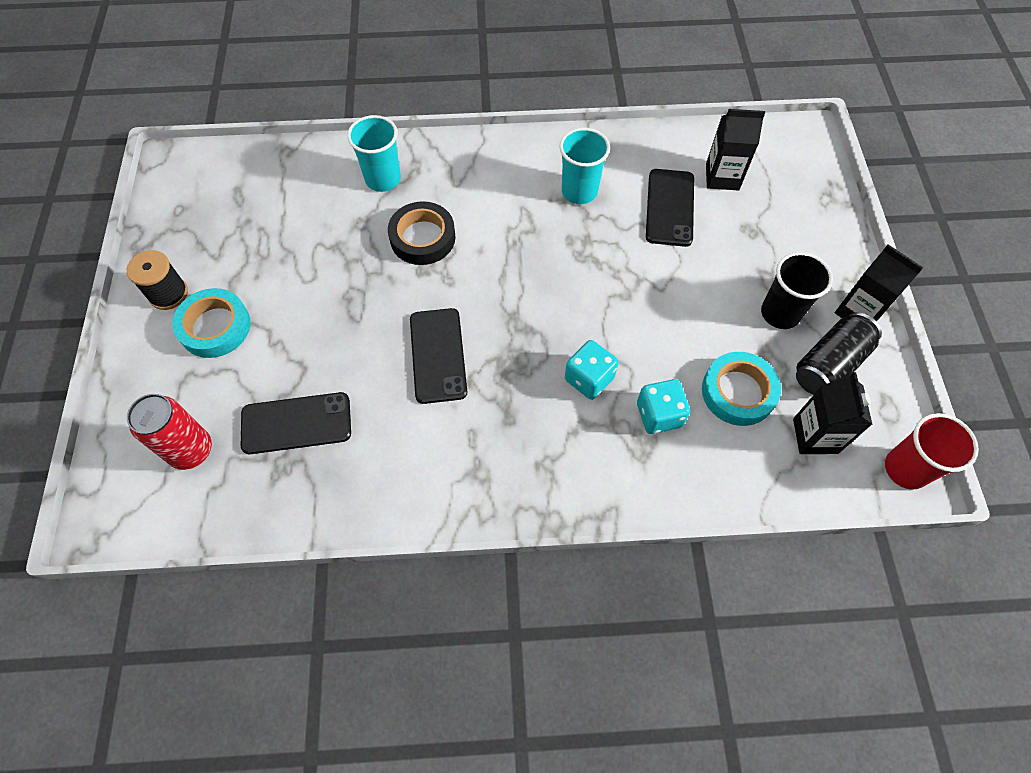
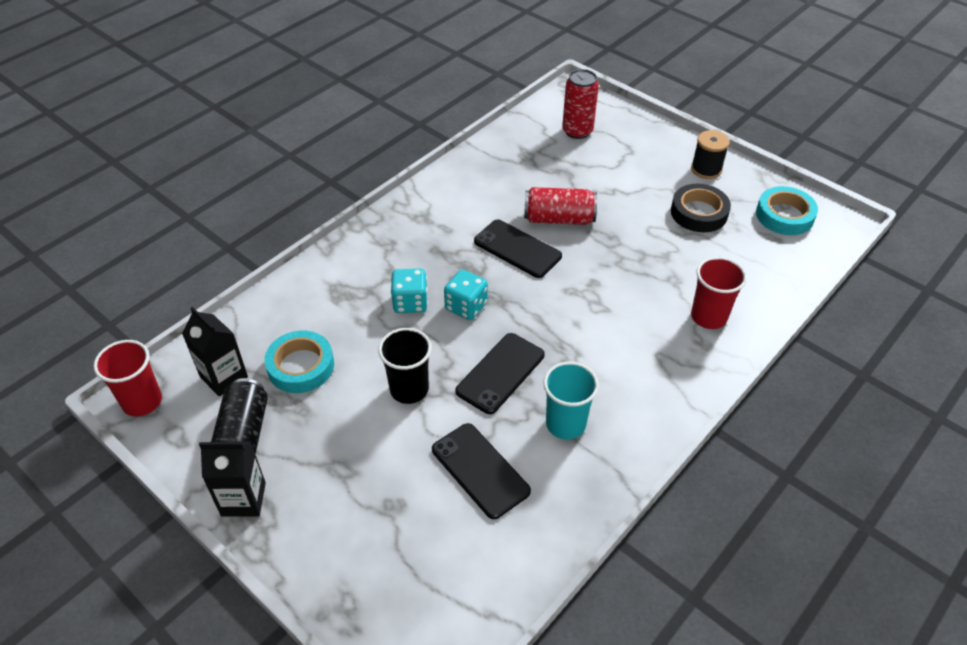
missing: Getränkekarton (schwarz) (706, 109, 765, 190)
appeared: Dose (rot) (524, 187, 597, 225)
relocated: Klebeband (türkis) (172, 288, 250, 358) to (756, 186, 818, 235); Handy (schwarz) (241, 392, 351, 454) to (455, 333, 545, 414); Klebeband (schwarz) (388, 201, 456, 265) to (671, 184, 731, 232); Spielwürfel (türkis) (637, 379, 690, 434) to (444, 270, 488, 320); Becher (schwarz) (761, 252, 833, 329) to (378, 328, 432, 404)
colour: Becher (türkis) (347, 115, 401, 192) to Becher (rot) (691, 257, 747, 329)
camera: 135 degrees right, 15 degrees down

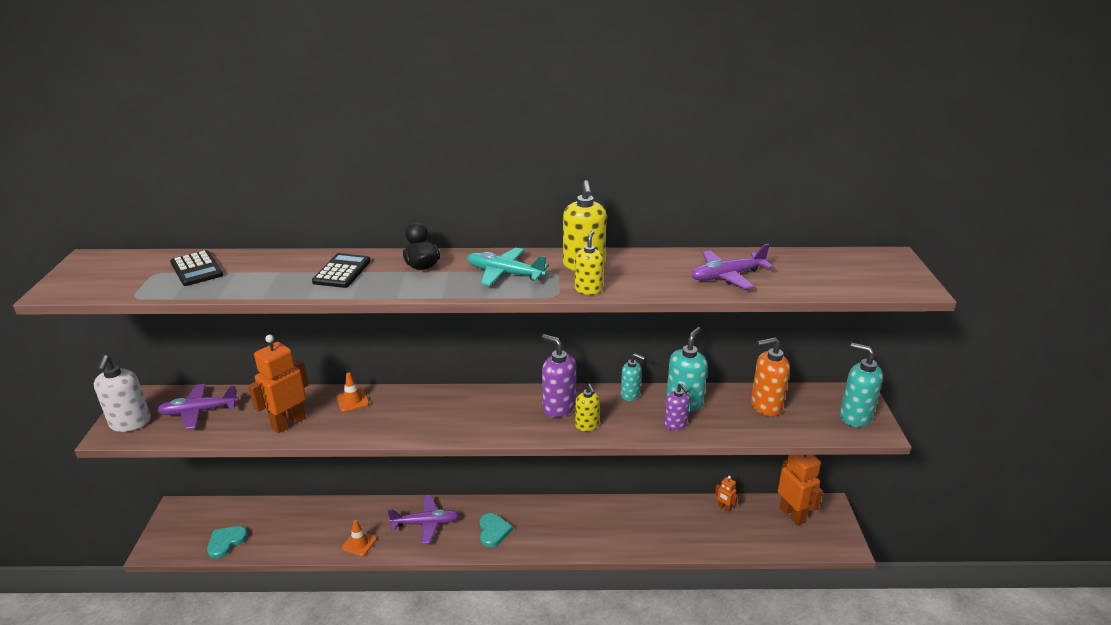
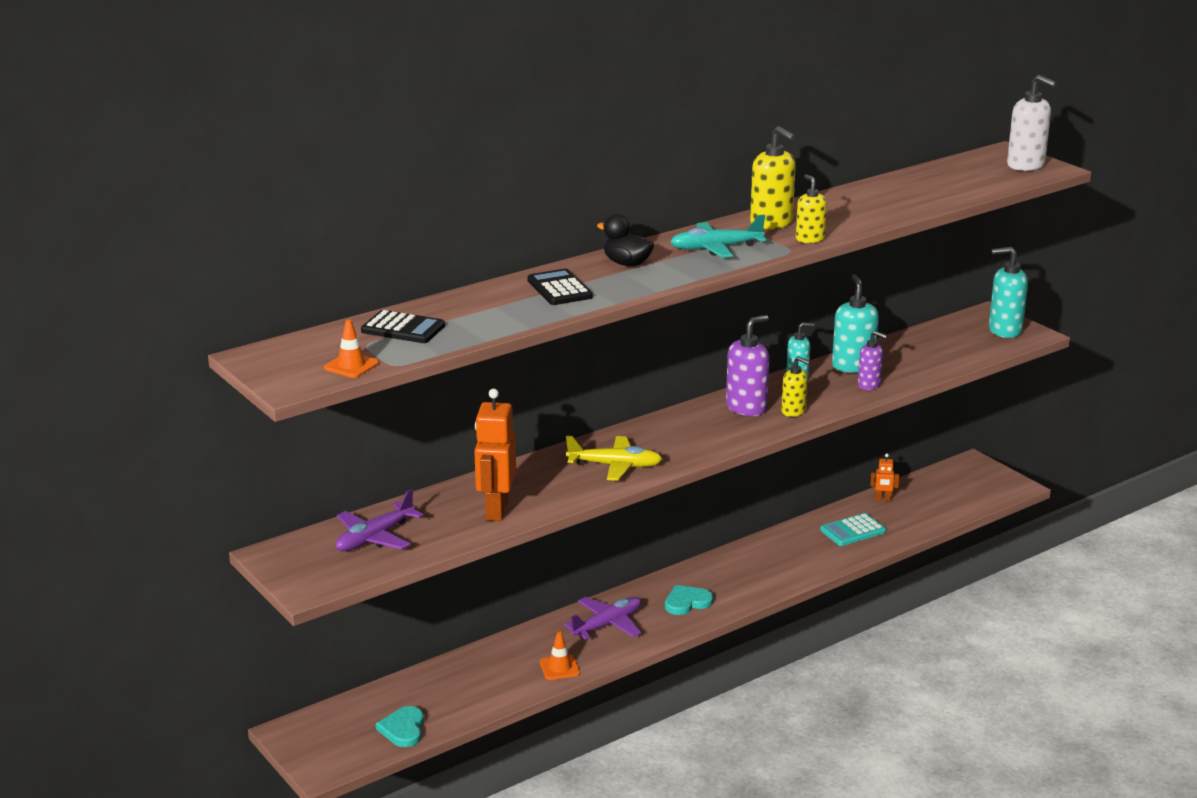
missing: Flugzeug (lila) (691, 244, 773, 290); Seifenspender (orange) (751, 337, 790, 416); Roboter (orange) (778, 455, 823, 526)
appeared: Flugzeug (gelb) (566, 436, 662, 481); Taschenrechner (türkis) (820, 513, 886, 546)
relocated: Seifenspender (weiß) (94, 355, 151, 432) to (1007, 75, 1057, 171); Leitkegel (orange) (337, 373, 369, 412) to (324, 319, 379, 378)
spun: Herz (türkis) (479, 513, 513, 547) = (665, 585, 713, 615) 75 degrees counterclockwise; Seifenspender (lila) (542, 334, 576, 417) = (726, 315, 769, 416) 135 degrees clockwise
camera: 35 degrees left, 5 degrees down

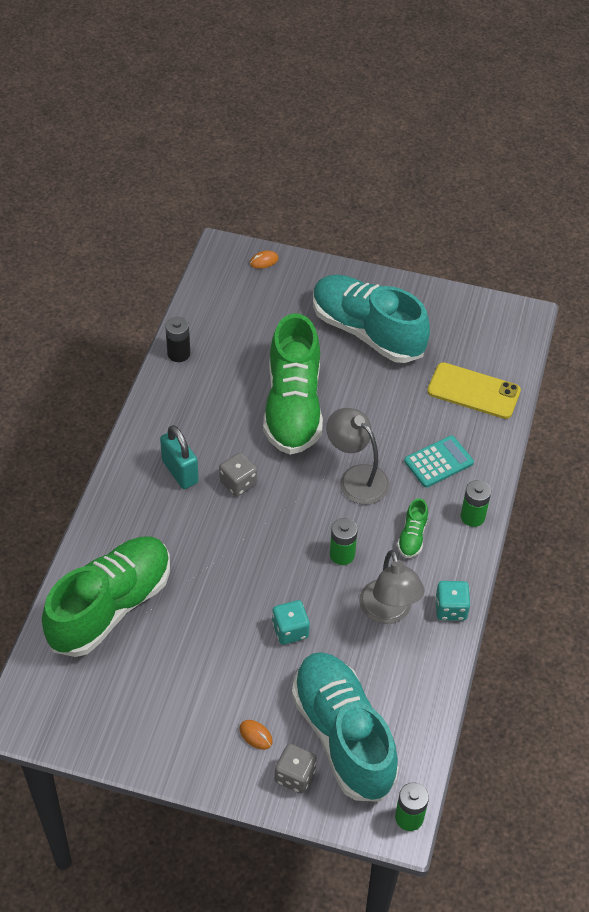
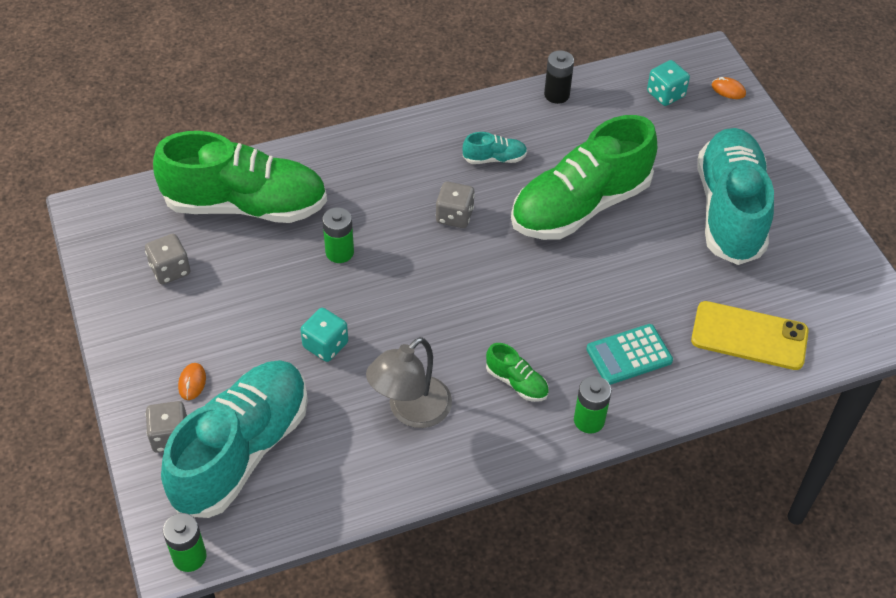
missing: Vorhängeschloss (türkis) (160, 425, 199, 489); Lampe (grau) (326, 408, 390, 505)
appeared: Spielwürfel (grau) (145, 234, 191, 285); Schuh (türkis) (462, 132, 527, 164)
relocated: Batterie (grün) (330, 518, 358, 565) to (322, 207, 354, 263); Spielwürfel (türkis) (435, 581, 471, 621) to (647, 60, 690, 106)
spun: Schuh (grün) (397, 498, 428, 558) = (486, 343, 549, 402) 120 degrees counterclockwise; Taschenrechner (türkis) (404, 435, 474, 488) = (586, 324, 673, 385) 135 degrees clockwise; Handy (gelb) (427, 362, 521, 419) = (691, 301, 809, 370) 60 degrees counterclockwise
camera: 55 degrees right, 0 degrees up

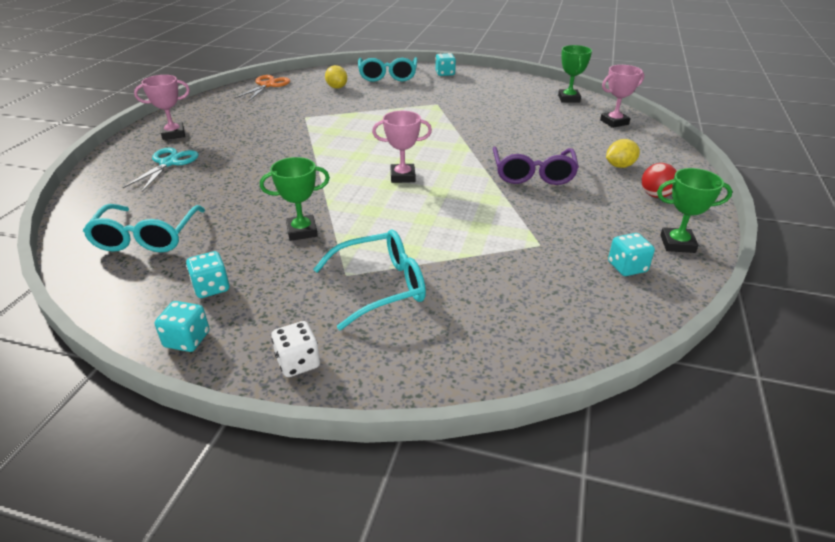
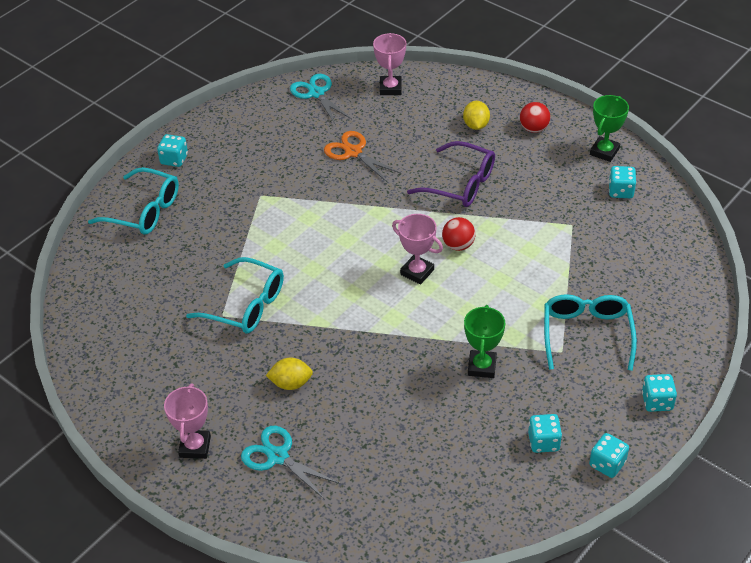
appeared: Ball (rot) (442, 217, 475, 251)
relocated: Brille (türkis) (83, 204, 205, 252) to (186, 257, 284, 334); Schere (orange) (234, 75, 290, 102) to (324, 131, 400, 182); Zitrone (gelb) (325, 65, 347, 89) to (266, 358, 313, 390)
exchanged: Pokal (grün) (558, 45, 592, 103) to Schere (türkis) (290, 74, 352, 125)
colour: Spielwürfel (weiß) (271, 321, 320, 377) to Spielwürfel (türkis) (642, 374, 677, 412)
spun: Pokal (rosa) (372, 111, 432, 183) = (392, 214, 443, 285) 75 degrees counterclockwise
camera: 65 degrees left, 10 degrees up

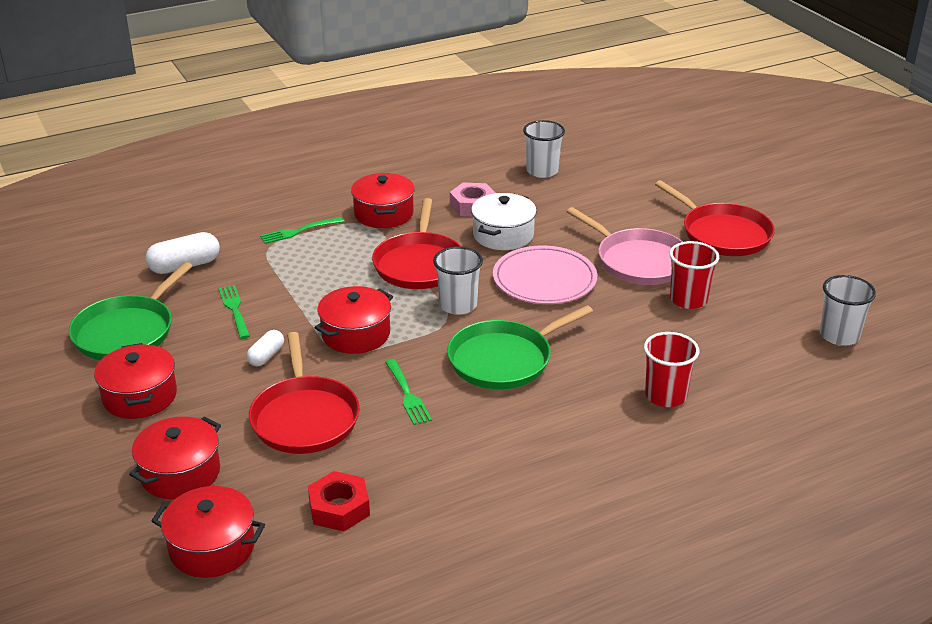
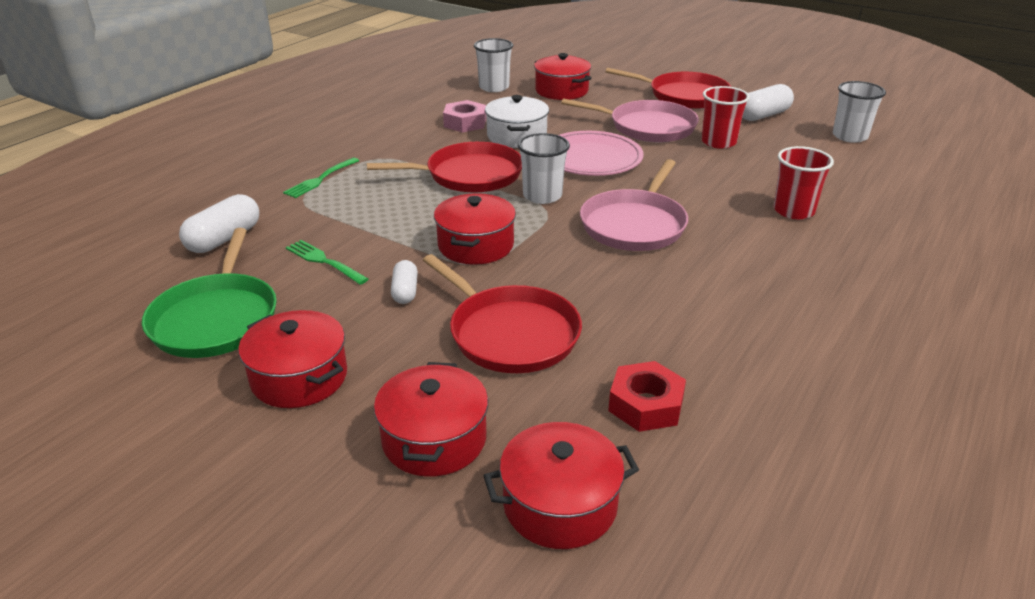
missing: Gabel (grün) (385, 359, 432, 425)
appeared: Kapsel (weiß) (742, 84, 794, 121)
relocated: Kochtopf (rot) (351, 173, 415, 228) to (534, 53, 592, 100)
colour: Pfanne (grün) (447, 305, 593, 389) to Pfanne (rosa) (580, 159, 688, 251)
spun: Pfanne (rot) (372, 198, 461, 289) = (367, 142, 522, 193) 75 degrees counterclockwise
camera: 30 degrees left, 0 degrees up

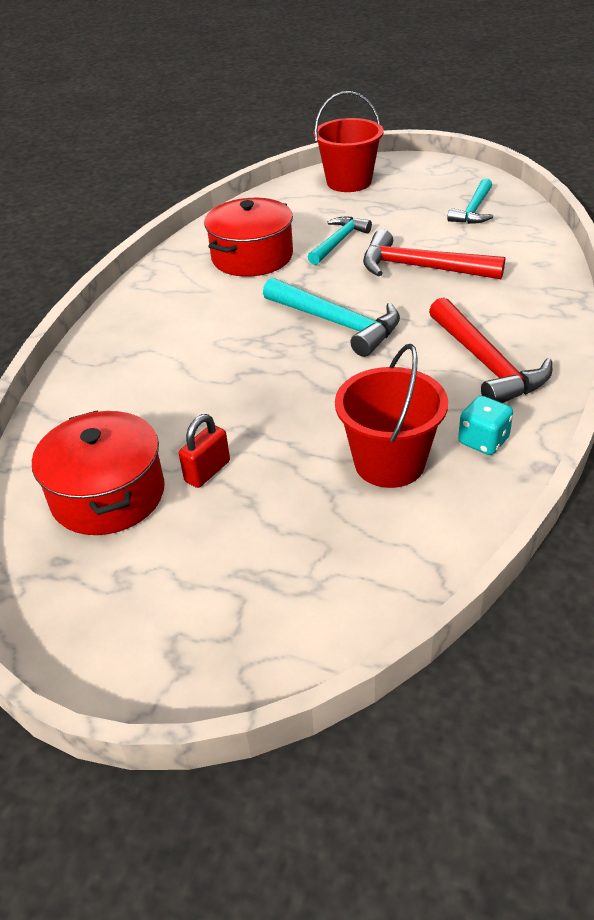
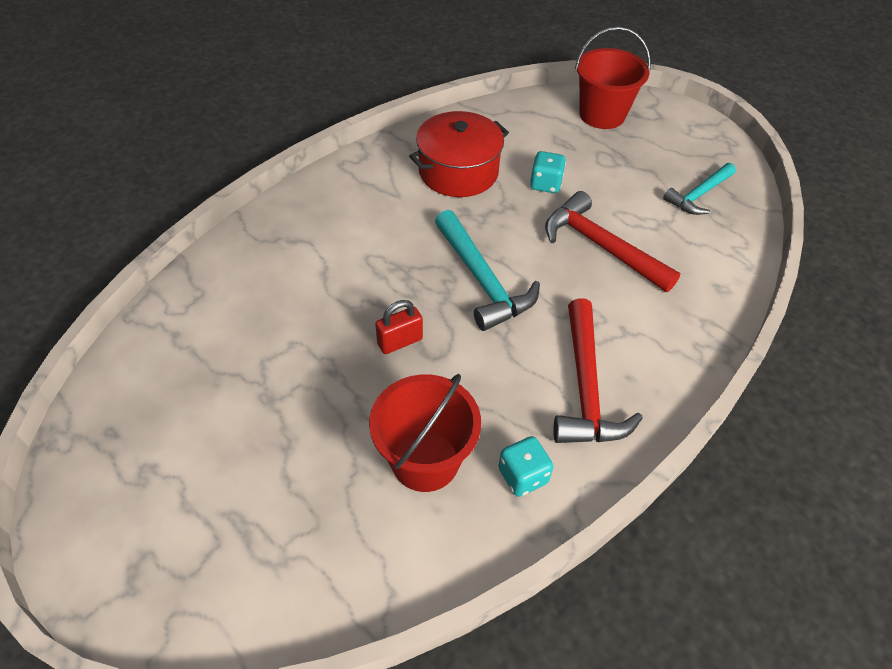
missing: Kochtopf (rot) (32, 410, 165, 535)
relocated: Vorhängeschloss (rot) (179, 414, 230, 488) to (375, 300, 423, 354)
exchanged: Hammer (türkis) (308, 217, 372, 265) to Spielwürfel (türkis) (530, 151, 566, 193)
camera: 20 degrees right, 10 degrees up

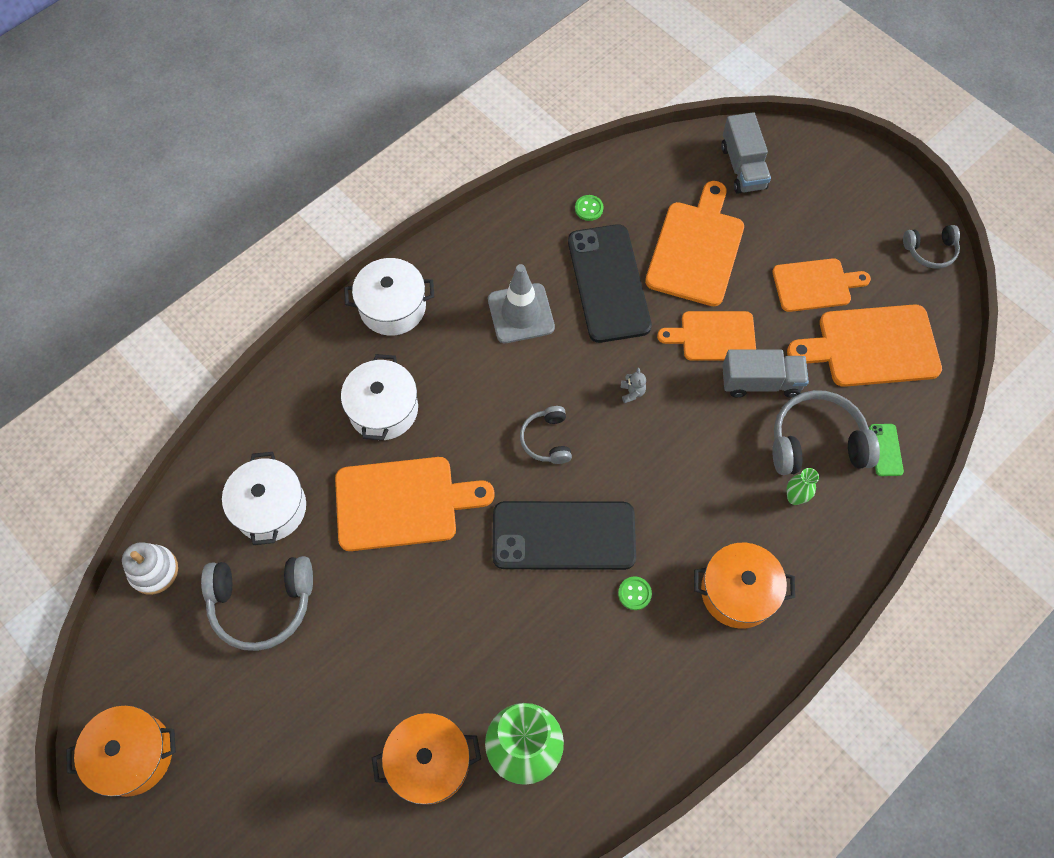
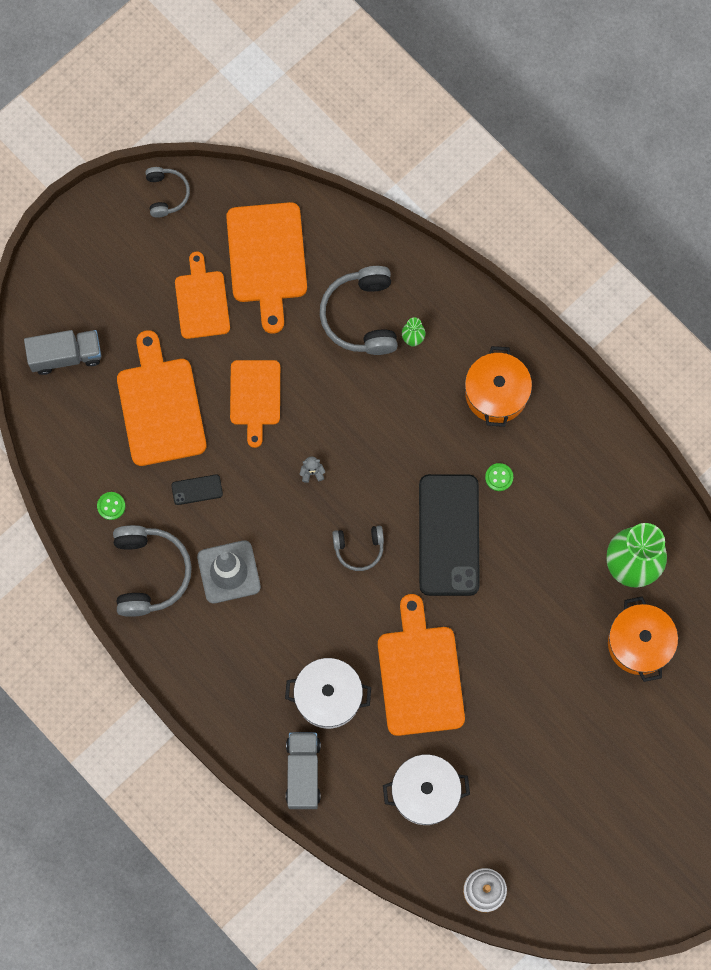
missing: Kochtopf (orange) (66, 705, 176, 797); Kochtopf (weiß) (344, 258, 434, 336); Handy (grün) (869, 424, 904, 476)
relocated: Kopfhörer (grau) (201, 556, 313, 651) to (113, 525, 192, 617); Lastwagen (grau) (723, 350, 809, 397) to (286, 733, 321, 809)
spun: Schneidebrett (orange) (645, 181, 744, 306) = (117, 330, 206, 466) 60 degrees clockwise
size: Handy (schwarz) (568, 224, 652, 343) = (171, 475, 223, 505) x0.40
camera: 90 degrees left, 10 degrees up

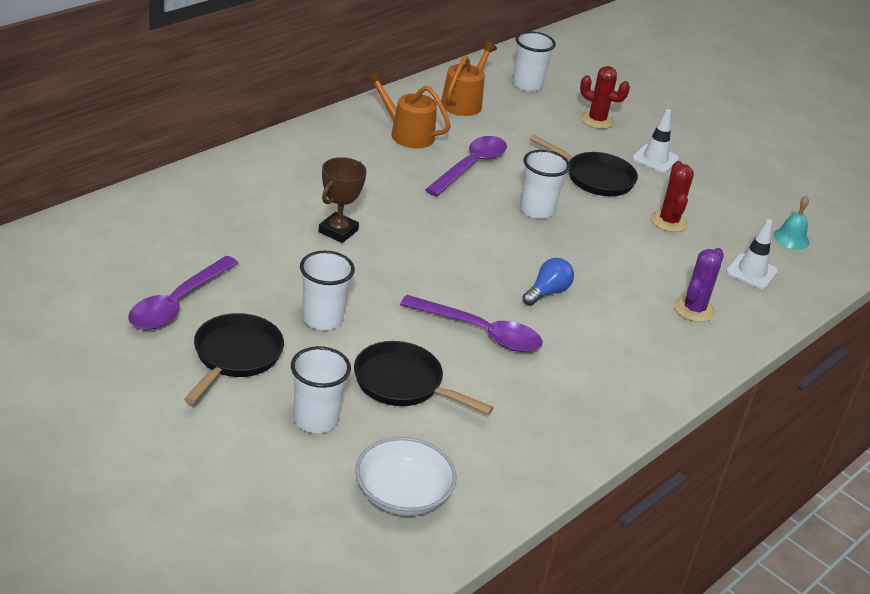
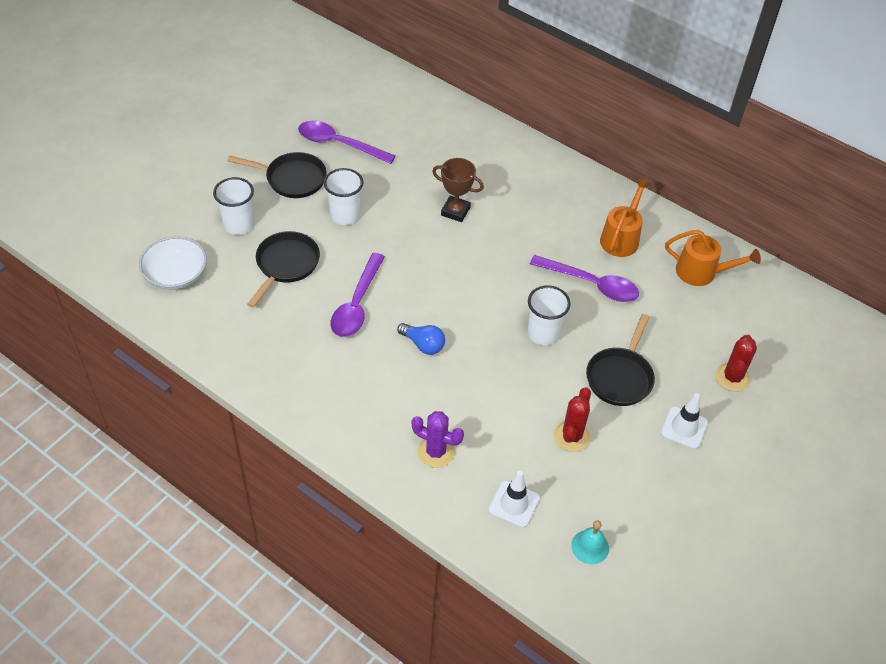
missing: Becher (weiß) (513, 31, 556, 92)
spun: Kaktus (rot) (651, 161, 694, 232) = (554, 387, 591, 452) 60 degrees counterclockwise
camera: 85 degrees right, 15 degrees up

